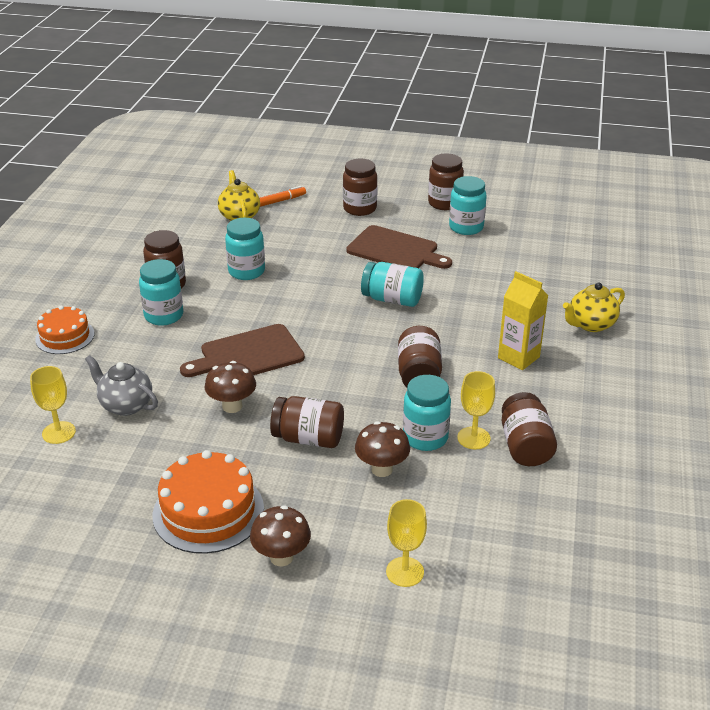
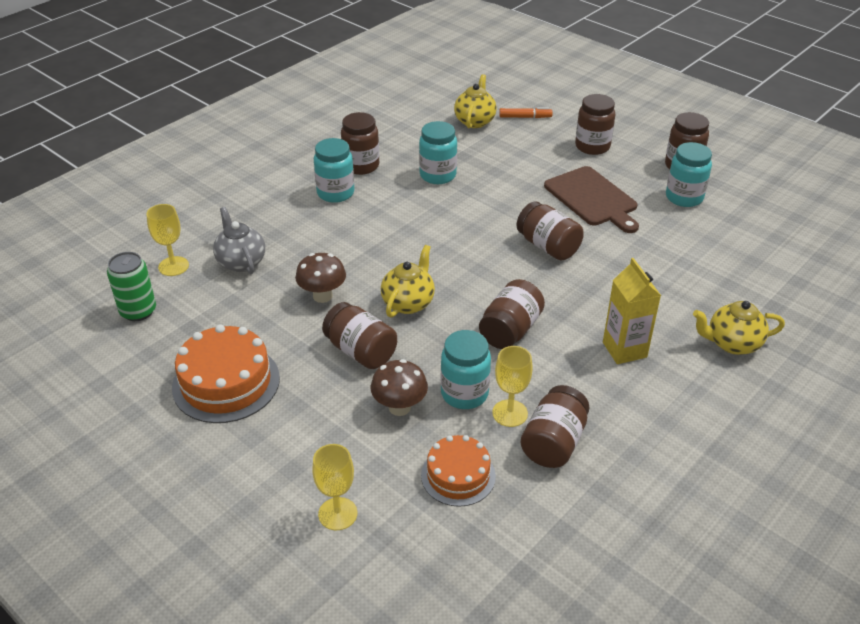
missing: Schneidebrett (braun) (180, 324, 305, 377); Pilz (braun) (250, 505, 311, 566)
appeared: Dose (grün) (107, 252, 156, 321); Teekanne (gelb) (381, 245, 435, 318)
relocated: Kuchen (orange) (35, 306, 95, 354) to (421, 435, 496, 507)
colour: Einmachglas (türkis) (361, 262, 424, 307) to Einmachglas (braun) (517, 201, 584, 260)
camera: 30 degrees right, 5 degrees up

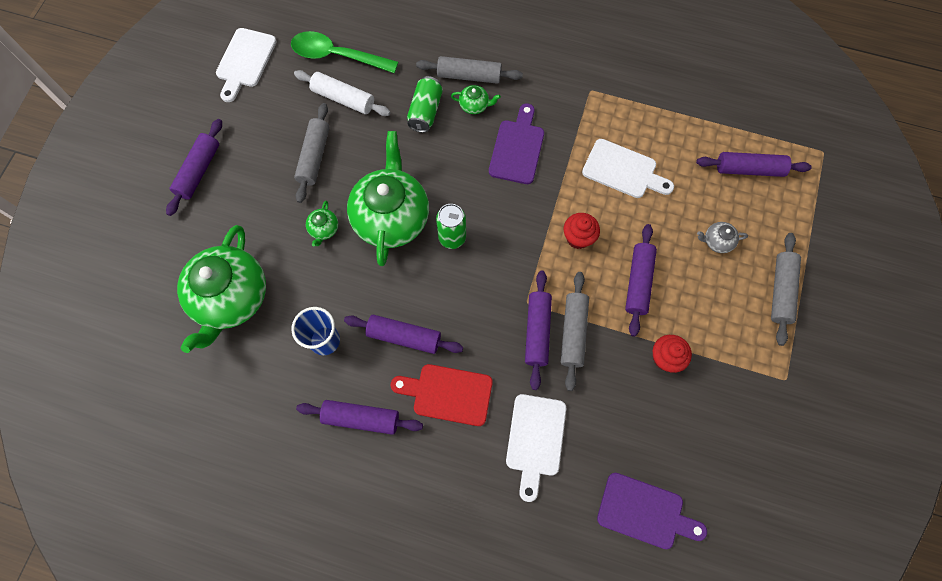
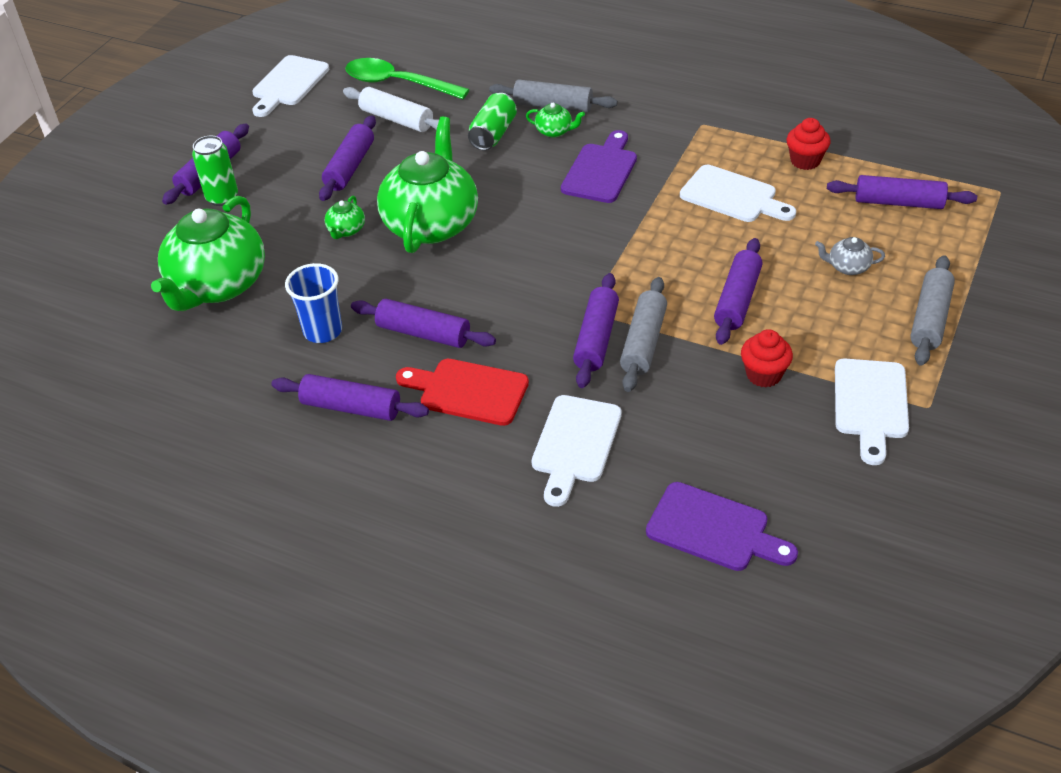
appeared: Schneidebrett (weiß) (835, 359, 909, 465)
relocated: Dose (grün) (436, 204, 466, 249) to (192, 136, 238, 206); Muffin (rot) (564, 213, 600, 249) to (787, 118, 830, 170)
colour: Nudelholz (grau) (294, 103, 330, 203) to Nudelholz (lila) (319, 115, 376, 201)
camera: 10 degrees right, 25 degrees down

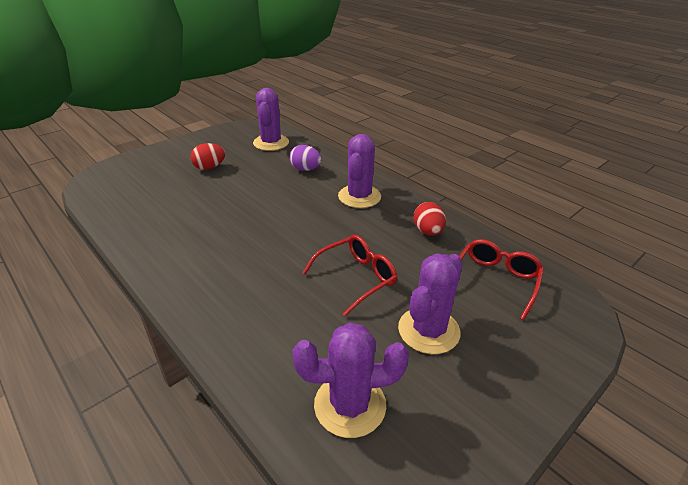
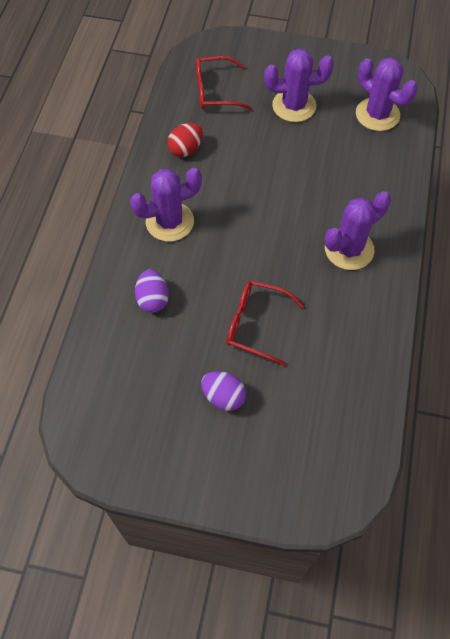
relocated: Kaktus (lila) (253, 88, 289, 151) to (325, 191, 391, 270); Brille (rot) (302, 235, 397, 316) to (227, 281, 304, 366)
colour: Ei (rot) (190, 143, 225, 170) to Ei (lila) (201, 371, 246, 411)
camera: 125 degrees left, 25 degrees up

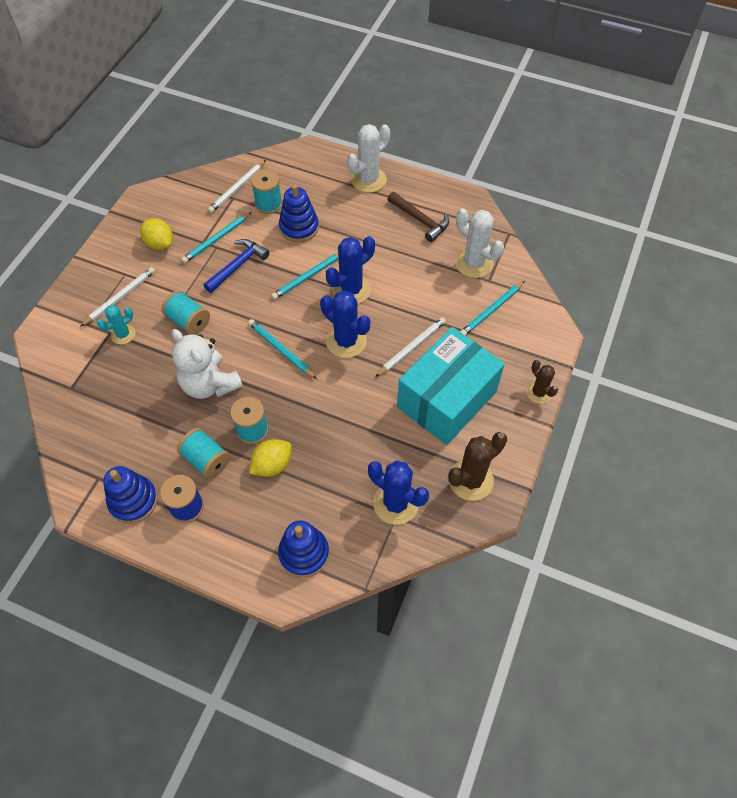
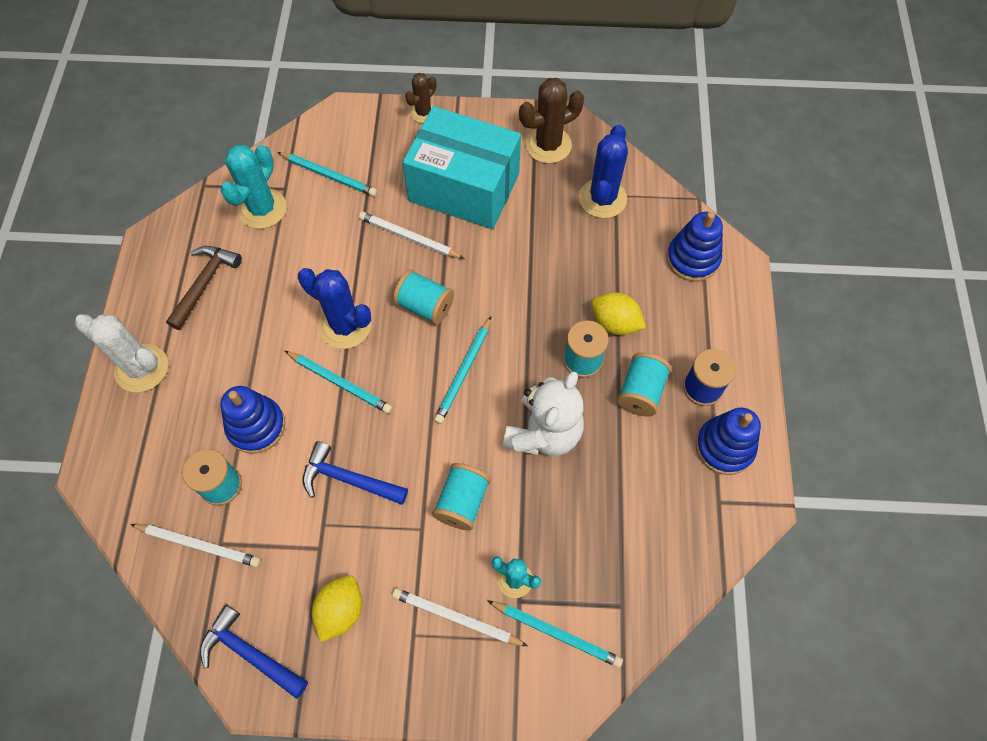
appeared: Hammer (blau) (200, 605, 308, 699)
relocated: Bleistift (türkis) (181, 212, 252, 263) to (487, 600, 623, 668)
exchanged: Kaktus (blau) (320, 291, 370, 358) to Garnrolle (türkis) (393, 270, 454, 325)
colour: Kaktus (weiß) (455, 209, 504, 278) to Kaktus (türkis) (220, 145, 287, 229)
spun: Kaktus (braun) (448, 432, 507, 501) = (519, 78, 584, 163) 60 degrees counterclockwise
camera: 110 degrees left, 5 degrees up

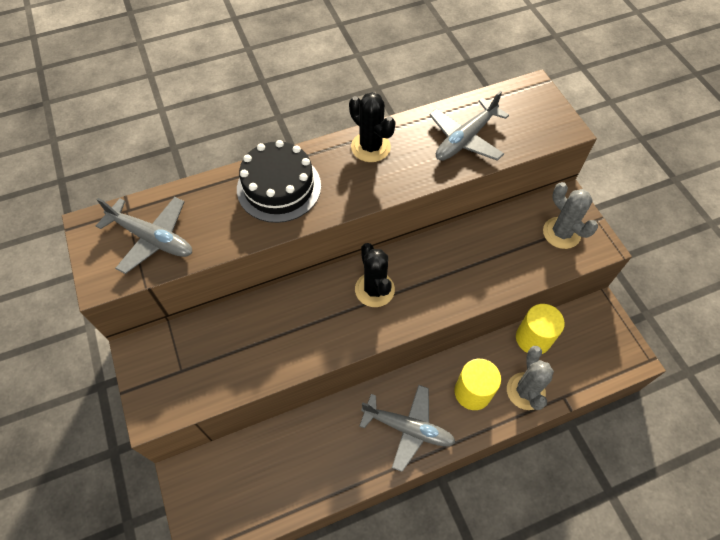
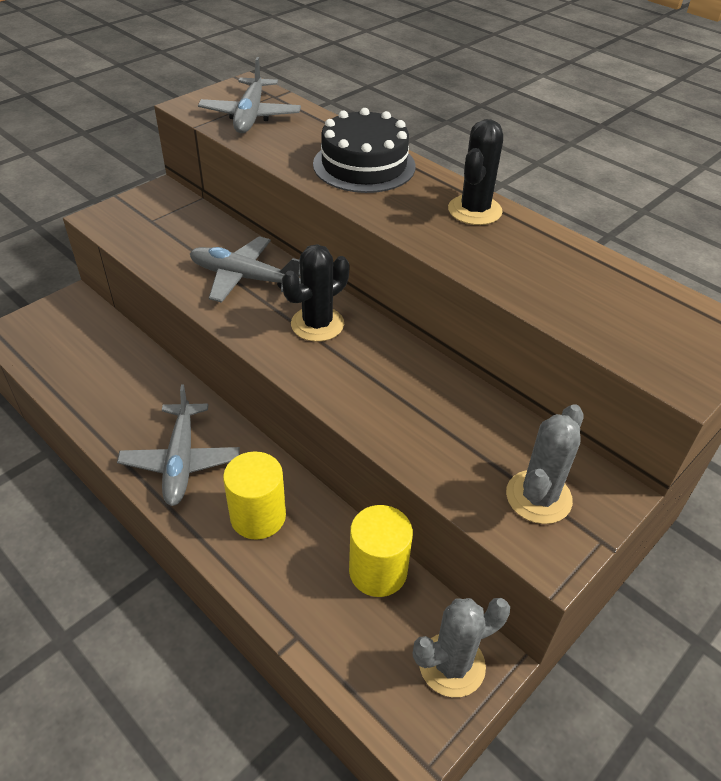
relocated: Flugzeug (grau) (429, 91, 509, 161) to (190, 236, 301, 303); Kaktus (grau) (507, 346, 554, 410) to (413, 598, 510, 697)
camera: 65 degrees right, 15 degrees down

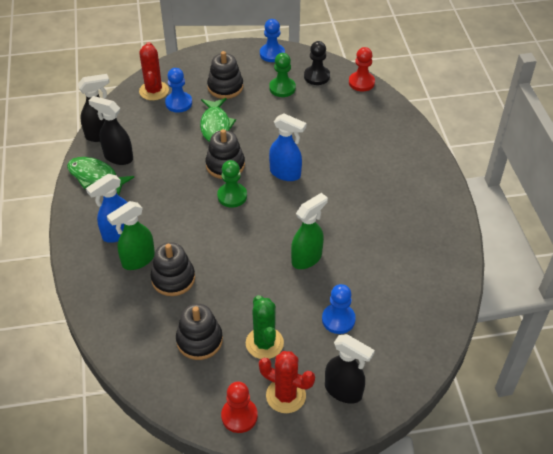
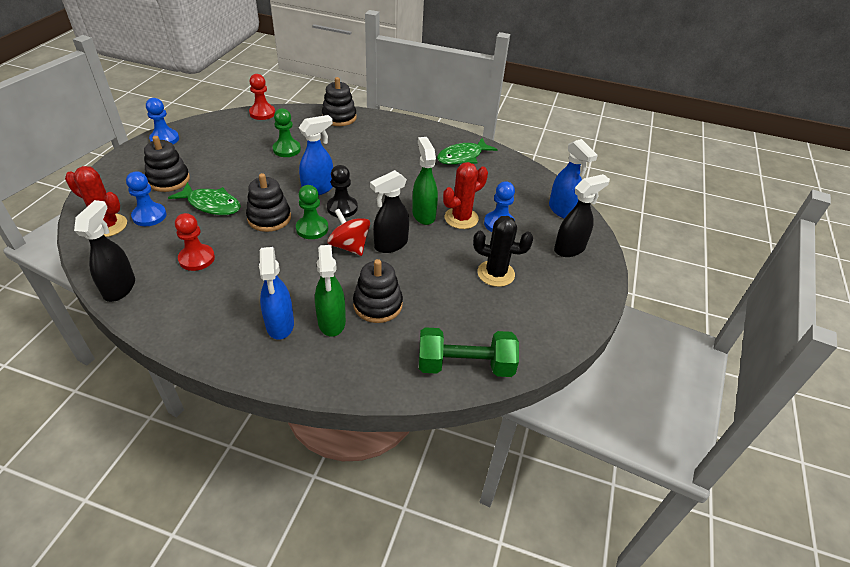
appeared: Kreisel (rot) (328, 209, 370, 256); Hantel (grün) (419, 327, 519, 377); Sprühflasche (blau) (549, 139, 598, 218)
relocated: Fisch (grün) (67, 157, 134, 195) to (437, 138, 498, 165); Sprühflasche (schwarz) (89, 96, 133, 165) to (370, 170, 409, 253); Stapelspielzeug (schwarz) (176, 304, 223, 360) to (322, 77, 357, 126); Bauer (rot) (221, 382, 258, 433) to (175, 213, 215, 271); Kaktus (rot) (259, 351, 315, 413) to (443, 162, 488, 229); Bauer (grün) (269, 53, 296, 97) to (273, 108, 301, 157); Bauer (schwarz) (304, 41, 330, 85) to (327, 165, 358, 218)
colour: Kaktus (grün) (246, 295, 284, 359) to Kaktus (schwarz) (473, 216, 533, 287)
camera: 65 degrees left, 5 degrees down

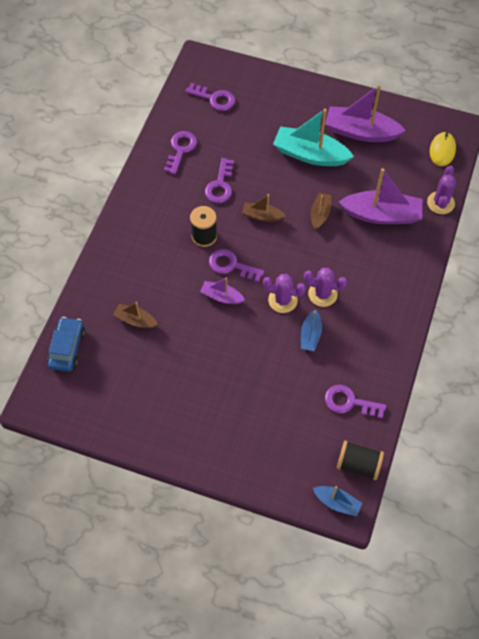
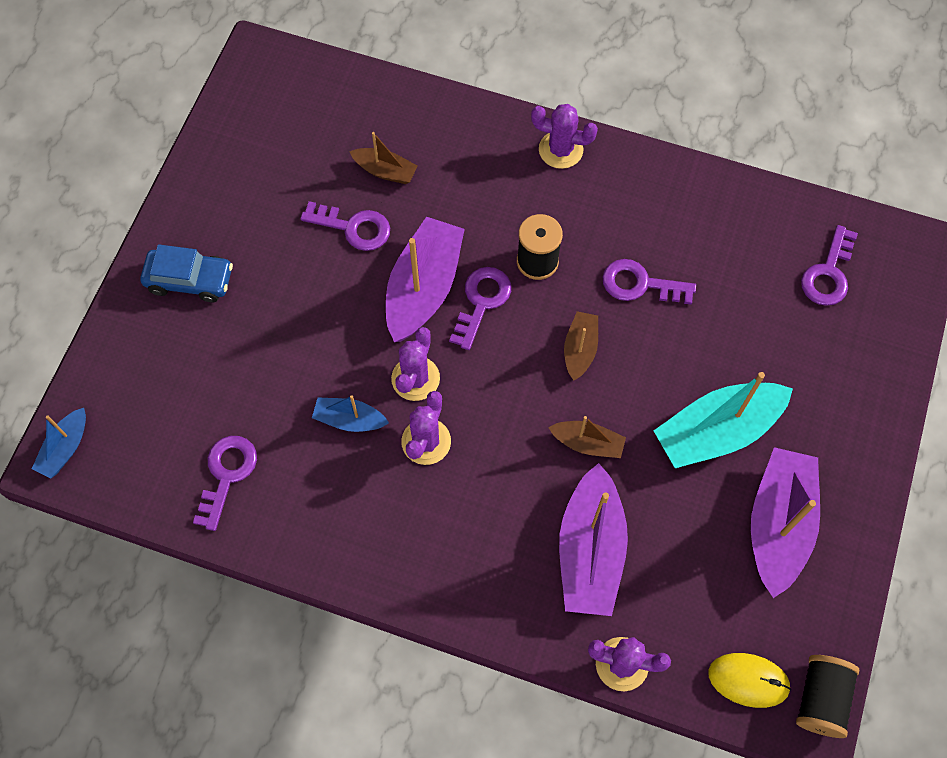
appeared: Kaktus (lila) (531, 104, 598, 169)
relocated: Auto (blau) (47, 317, 85, 372) to (140, 244, 233, 302); Schlüssel (lila) (164, 131, 197, 174) to (300, 201, 390, 251); Garnrolle (schwarz) (337, 440, 384, 480) to (796, 655, 859, 738)
spun: Boot (braun) (113, 302, 158, 328) = (349, 132, 418, 184) 90 degrees clockwise; Boot (türkis) (273, 109, 354, 166) = (654, 372, 793, 468) 135 degrees counterclockwise
size: Boot (lila) (200, 278, 245, 304) = (386, 217, 465, 342) x1.91
camera: 90 degrees right, 5 degrees up

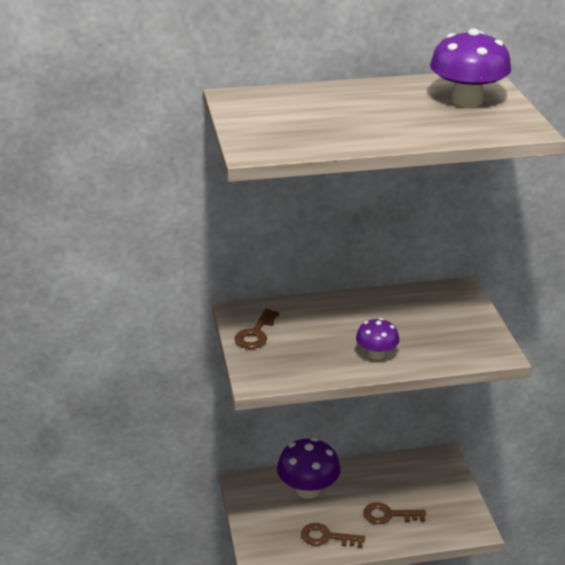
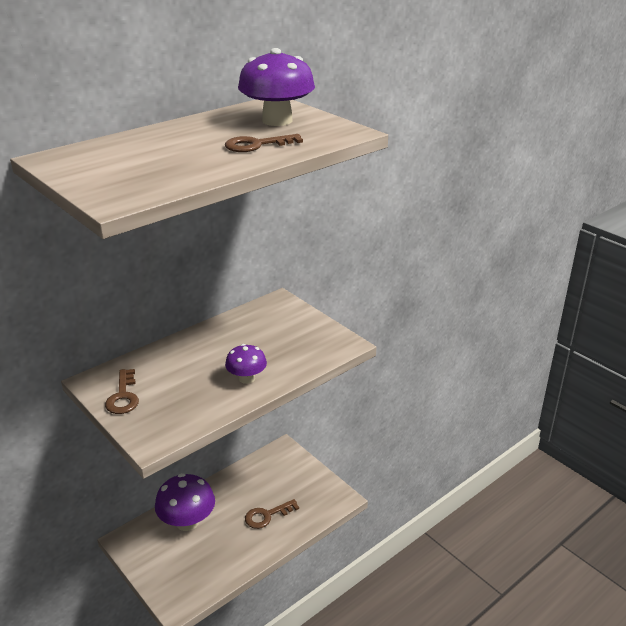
relocated: Schlüssel (braun) (301, 523, 365, 548) to (225, 134, 303, 152)
camera: 30 degrees left, 0 degrees up

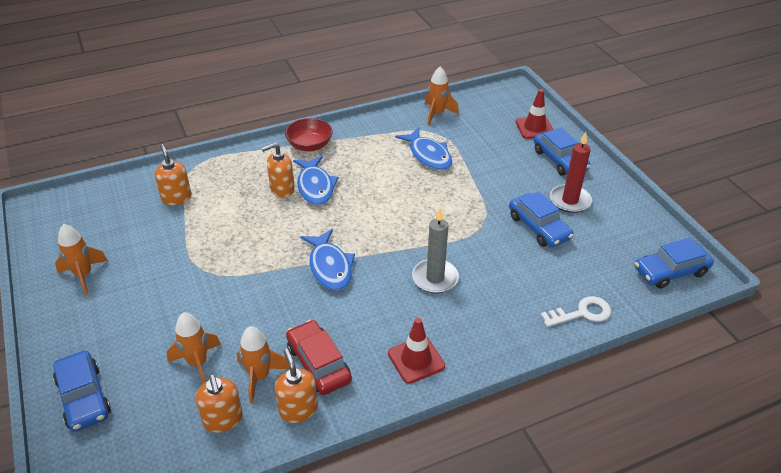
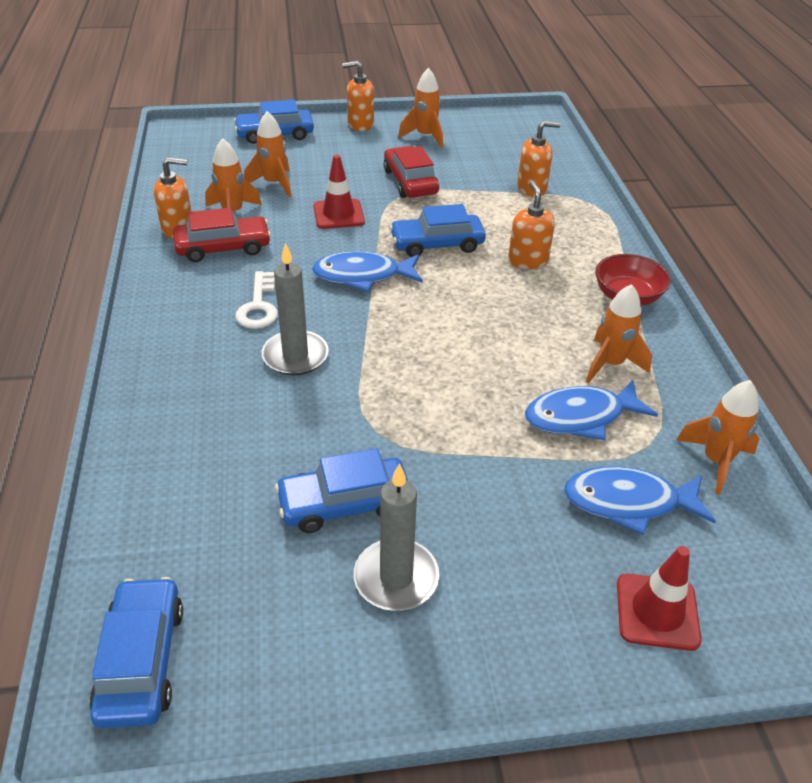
appeared: Auto (rot) (384, 146, 439, 198); Rakete (orange) (586, 284, 652, 383)
relocated: Seifenspender (orange) (196, 374, 243, 433) to (342, 61, 374, 131); Fisch (blau) (293, 156, 339, 205) to (564, 466, 715, 535); Leitkegel (rot) (388, 318, 445, 384) to (313, 155, 365, 229); Auto (blau) (534, 128, 590, 176) to (390, 204, 486, 257); Schlüssel (weiß) (540, 296, 611, 327) to (235, 271, 278, 329)
colour: Kerze (rot) (550, 132, 592, 213) to Kerze (grau) (354, 463, 439, 611)
camera: 105 degrees right, 0 degrees up

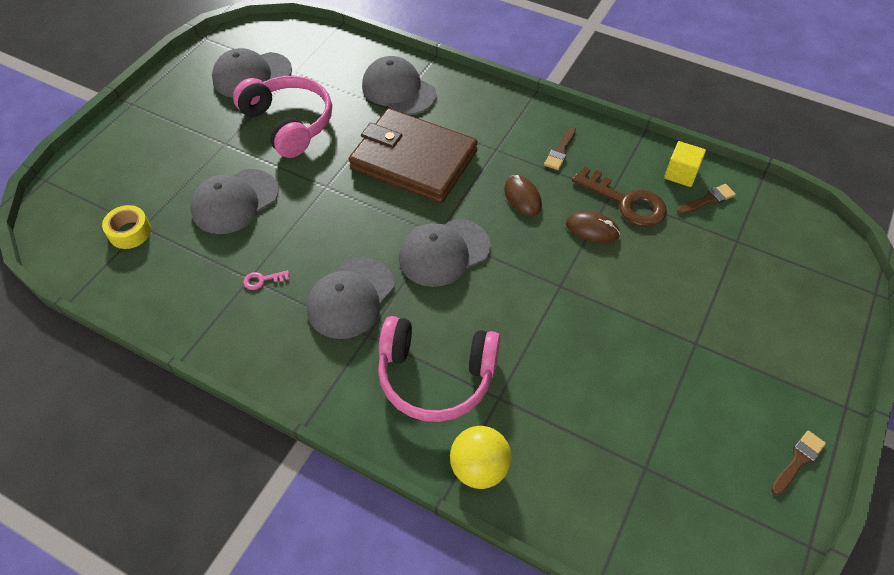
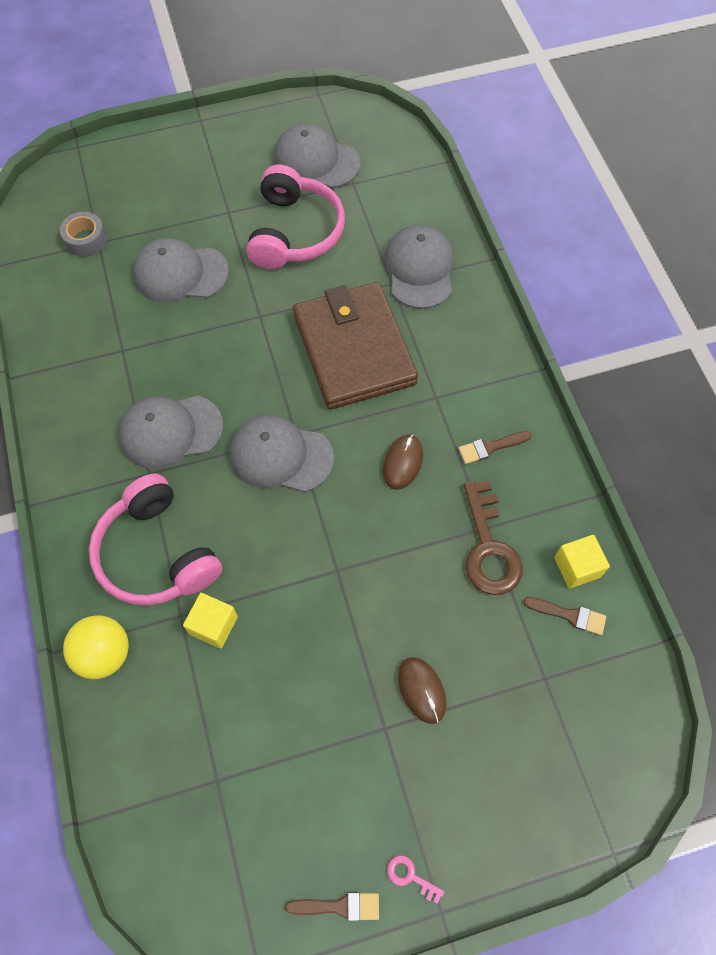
appeared: Kubus (gelb) (183, 593, 238, 649)
relocated: Schlüssel (rosa) (243, 270, 289, 290) to (387, 855, 444, 904); Computermaus (braun) (566, 211, 620, 243) to (398, 657, 446, 724)
colour: Klebeband (gelb) (102, 205, 151, 249) to Klebeband (grau) (60, 212, 107, 257)
camera: 45 degrees right, 10 degrees up

